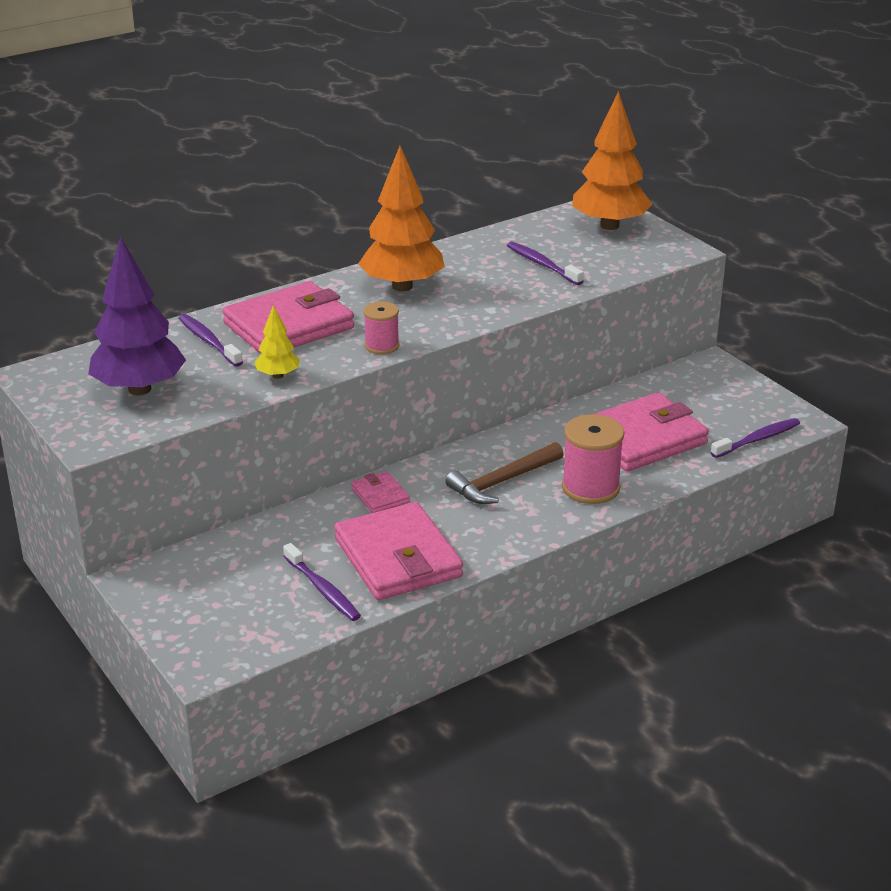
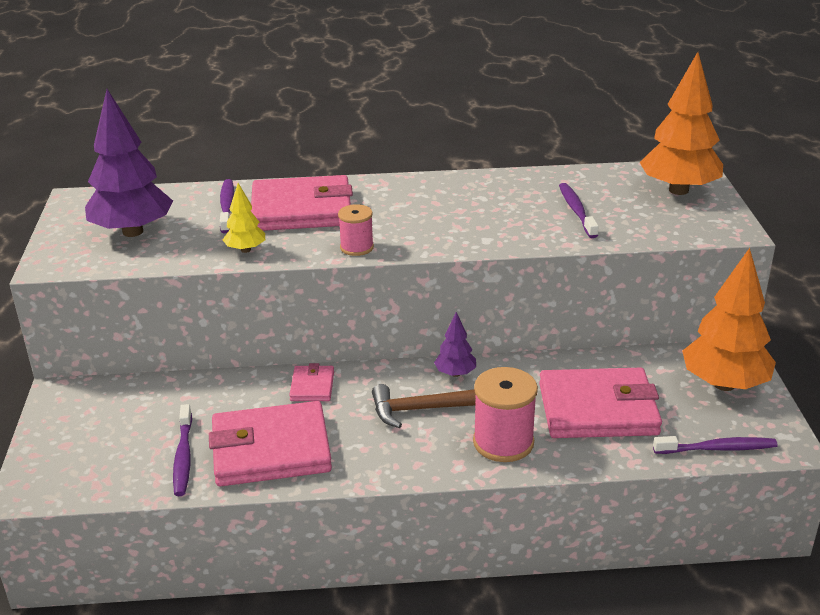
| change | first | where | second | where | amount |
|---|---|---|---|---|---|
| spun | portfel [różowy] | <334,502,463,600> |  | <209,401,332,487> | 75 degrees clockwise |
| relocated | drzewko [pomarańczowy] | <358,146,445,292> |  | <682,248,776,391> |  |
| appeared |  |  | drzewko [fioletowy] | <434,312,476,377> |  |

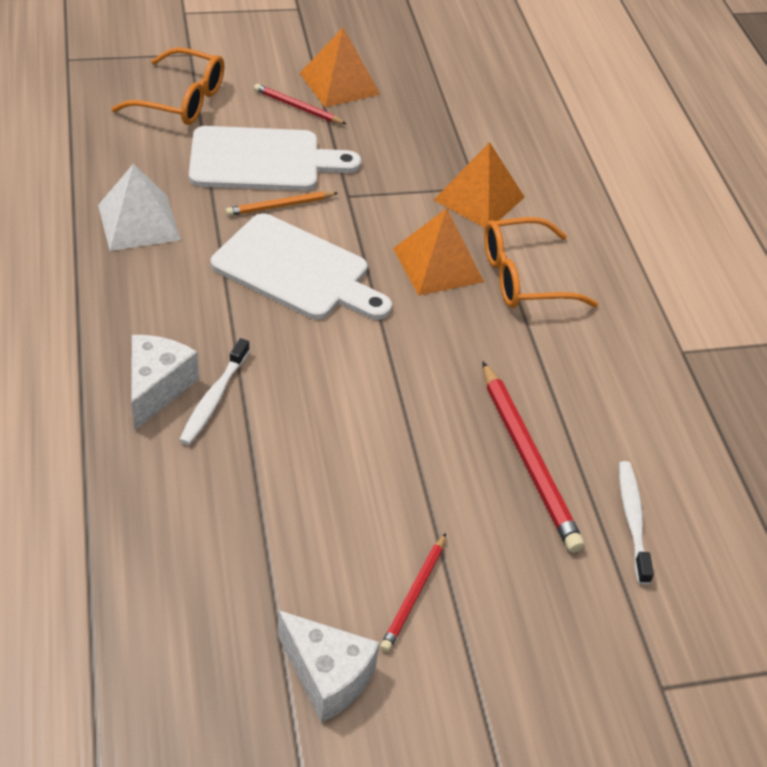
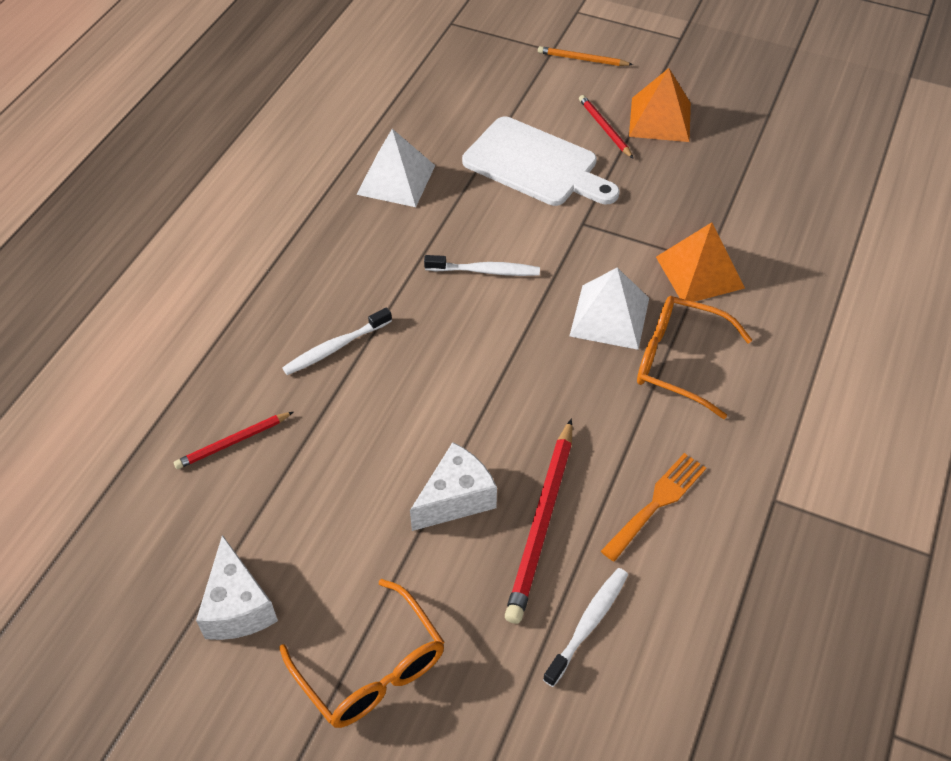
| change | first | where | second | where | amount |
|---|---|---|---|---|---|
| relocated | okulary [pomarańczowy] | <111,47,225,125> |  | <279,579,444,728> |  |
| relocated | ser [biały] | <131,335,199,430> |  | <410,442,497,531> |  |
| exchanged | deska do krojenia [biały] | <211,213,392,320> | szczoteczka do zębów [biały] | <424,255,540,276> |  |
| relocated | ołówek [pomarańczowy] | <226,192,338,216> |  | <538,46,633,66> |  |
| relocated | ołówek [czerwony] | <380,533,446,652> |  | <174,412,293,469> |  |
| colour | piramida [pomarańczowy] | <393,208,484,296> | piramida [biały] | <570,268,649,350> |  |
| appeared |  |  | widelec [pomarańczowy] | <601,453,706,562> |  |

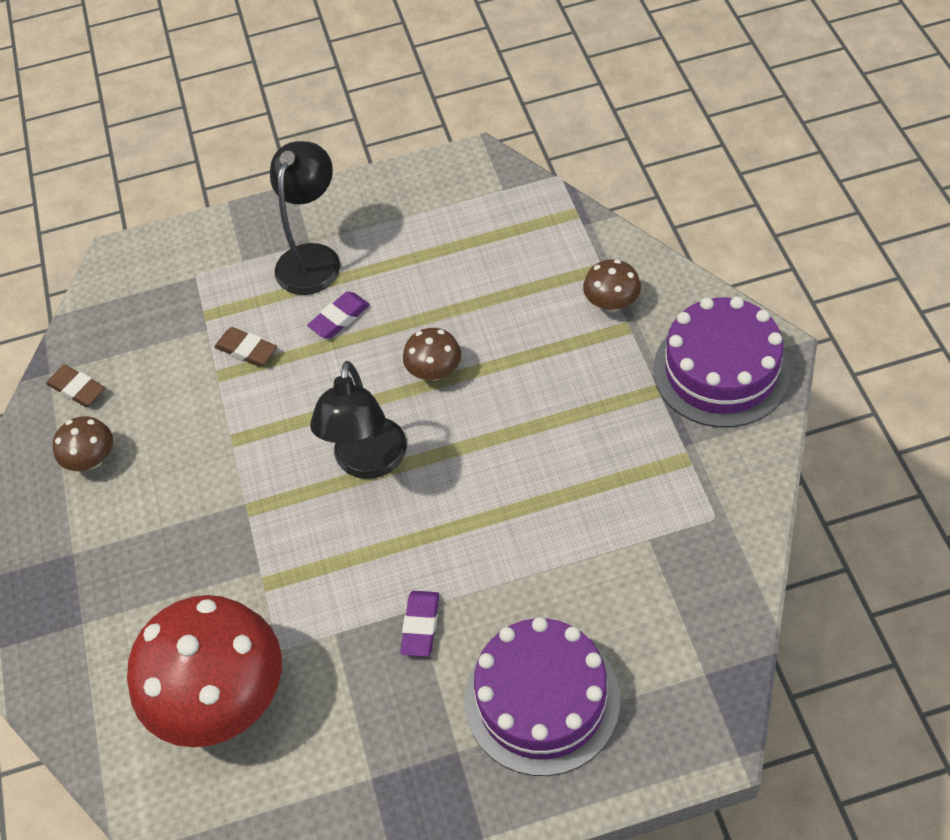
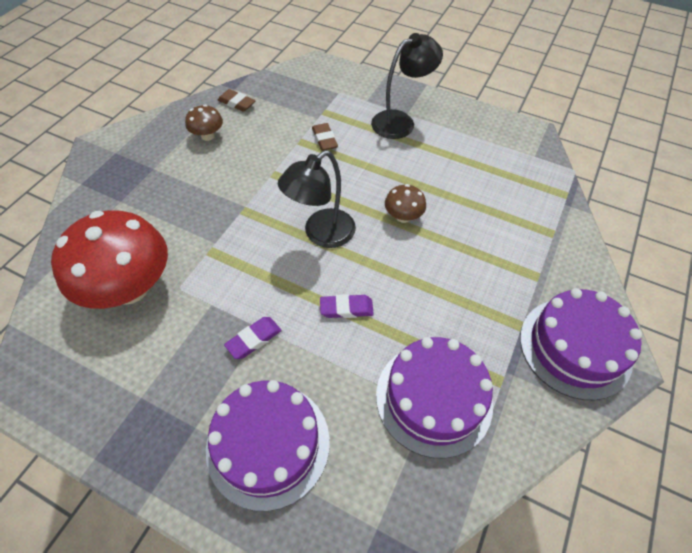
| change | first | where | second | where | amount |
|---|---|---|---|---|---|
| spun | gumka do mazania [brązowy] | <46,365,105,407> |  | <218,89,256,112> | 45 degrees counterclockwise |
| relocated | gumka do mazania [fioletowy] | <307,292,370,339> |  | <320,294,374,318> |  |
| missing | grzyb [brązowy] | <583,259,641,312> |  |  |  |
| appeared |  |  | tort [fioletowy] | <376,337,493,458> |  |

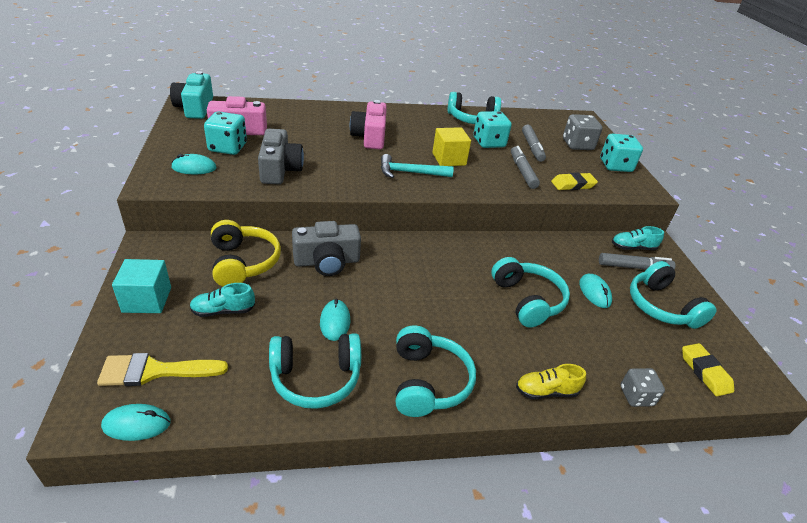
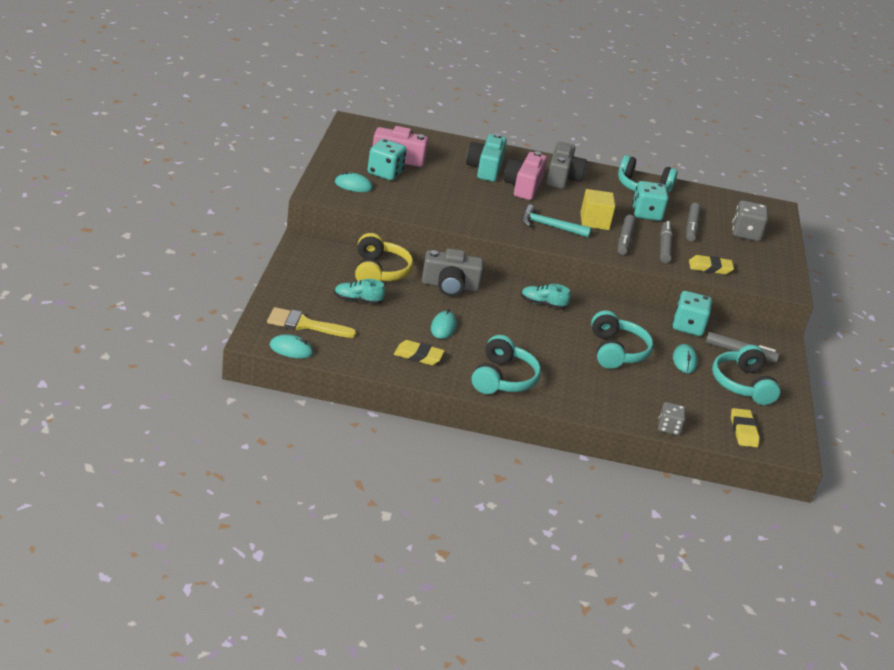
| change | first | where | second | where | amount |
|---|---|---|---|---|---|
| missing | sześcian [turkusowy] | <112,259,171,313> |  |  |  |
| relocated | aparat fotograficzny [turkusowy] | <170,71,213,119> |  | <466,133,507,182> |  |
| relocated | aparat fotograficzny [szary] | <258,129,304,184> |  | <546,142,587,189> |  |
| exchanged | słuchawki [turkusowy] | <269,333,361,409> | gumka do mazania [żółty] | <394,340,445,365> |  |
| missing | but [żółty] | <516,364,586,399> |  |  |  |
| relocated | kostka do gry [turkusowy] | <600,134,643,172> |  | <673,291,712,336> |  |
| relocated | but [turkusowy] | <612,226,664,250> |  | <521,284,571,309> |  |
| appeared |  |  | flamaster [szary] | <618,215,635,255> |  |

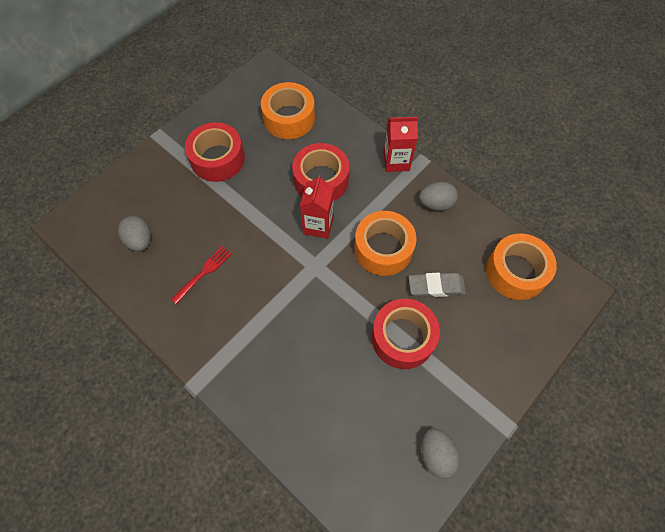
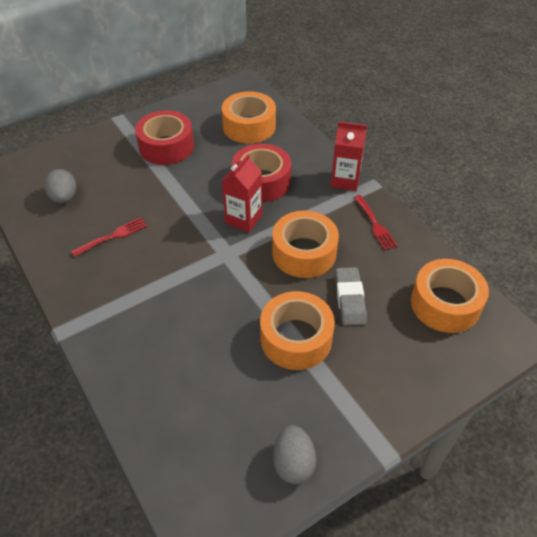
| change | first | where | second | where | amount |
|---|---|---|---|---|---|
| colour | taśma klejąca [czerwony] | <372,299,440,369> | taśma klejąca [pomarańczowy] | <260,291,335,370> |  |
| spun | gumka do mazania [szary] | <409,273,466,297> |  | <335,267,367,326> | 75 degrees clockwise |
| exchanged | jajko [szary] | <419,182,458,211> | widelec [czerwony] | <354,195,398,250> |  |

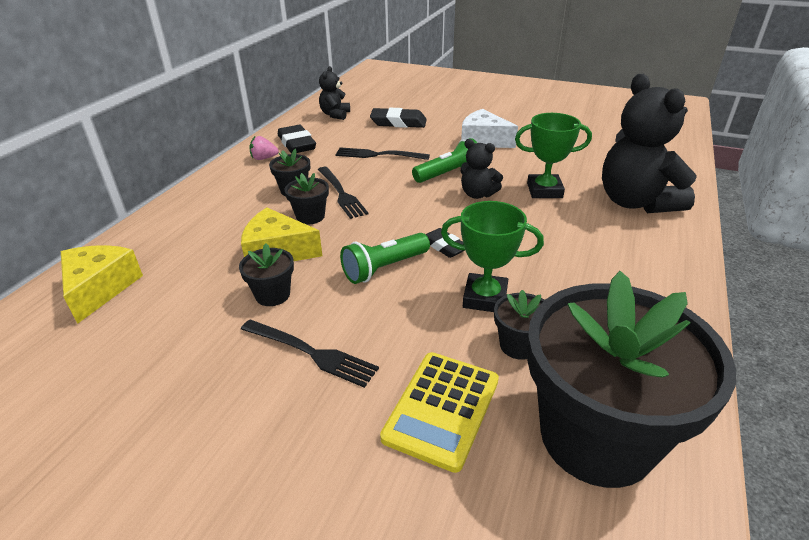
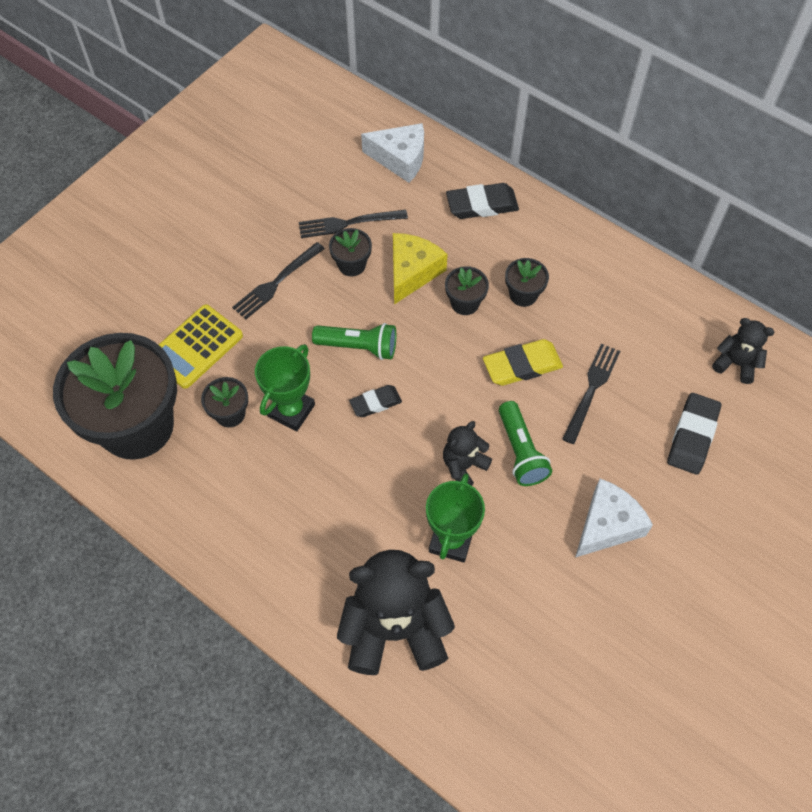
| change | first | where | second | where | amount |
|---|---|---|---|---|---|
| colour | ser [żółty] | <61,245,143,324> | ser [biały] | <361,123,424,183> |  |
| missing | truskawka [różowy] | <249,136,279,160> |  |  |  |
| relocated | gumka do mazania [czarny] | <278,125,316,154> |  | <446,183,519,219> |  |
| relocated | widelec [czarny] | <318,167,368,219> |  | <299,210,408,238> |  |
| spun | latarka [zielony] | <340,233,430,284> |  | <312,323,396,360> | 120 degrees clockwise |
| spun | kalkulator [żółty] | <380,352,499,473> |  | <159,304,243,389> | 90 degrees counterclockwise |
| appeared |  |  | gumka do mazania [żółty] | <483,339,563,386> |  |

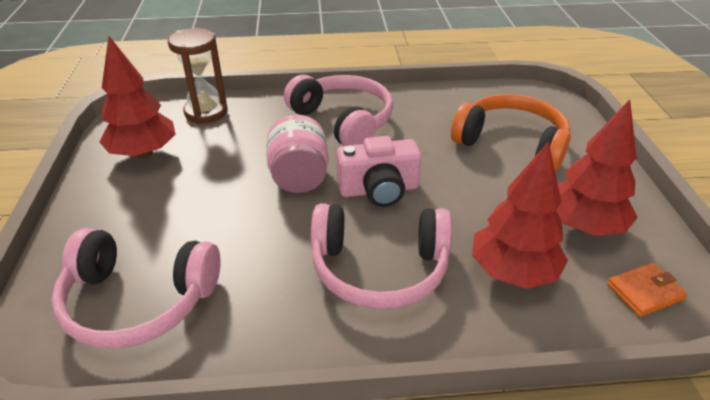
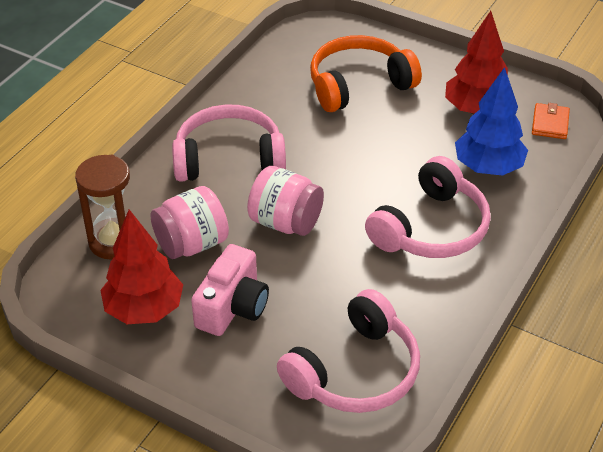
| change | first | where | second | where | amount |
|---|---|---|---|---|---|
| relocated | aparat fotograficzny [różowy] | <336,136,421,207> |  | <191,244,269,336> |  |
| colour | drzewko [czerwony] | <472,141,568,289> | drzewko [niebieski] | <455,67,528,176> |  |
| appeared |  |  | słoik [różowy] | <150,186,229,259> |  |

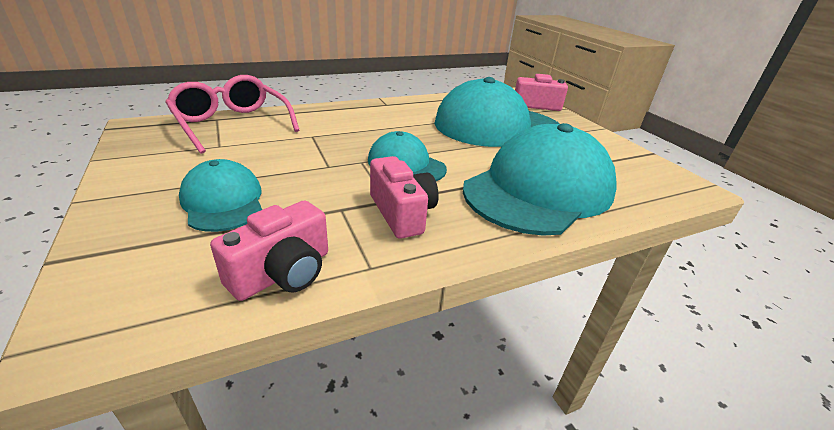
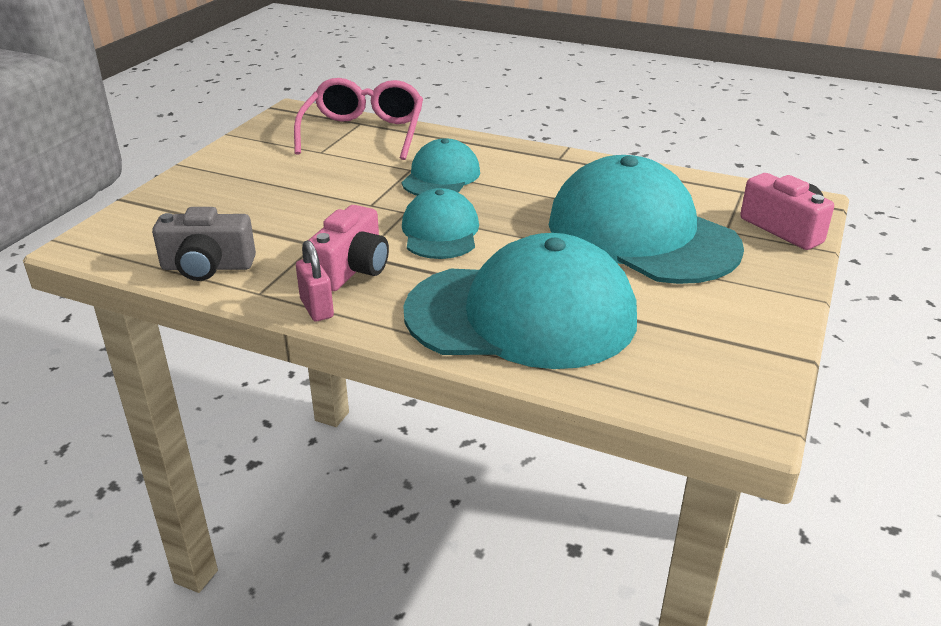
| change | first | where | second | where | amount |
|---|---|---|---|---|---|
| relocated | czapka [turkusowy] | <179,159,262,232> |  | <401,138,480,196> |  |
| colour | aparat fotograficzny [różowy] | <210,200,328,301> | aparat fotograficzny [szary] | <152,207,256,281> |  |
| appeared |  |  | kłódka [różowy] | <296,240,334,321> |  |

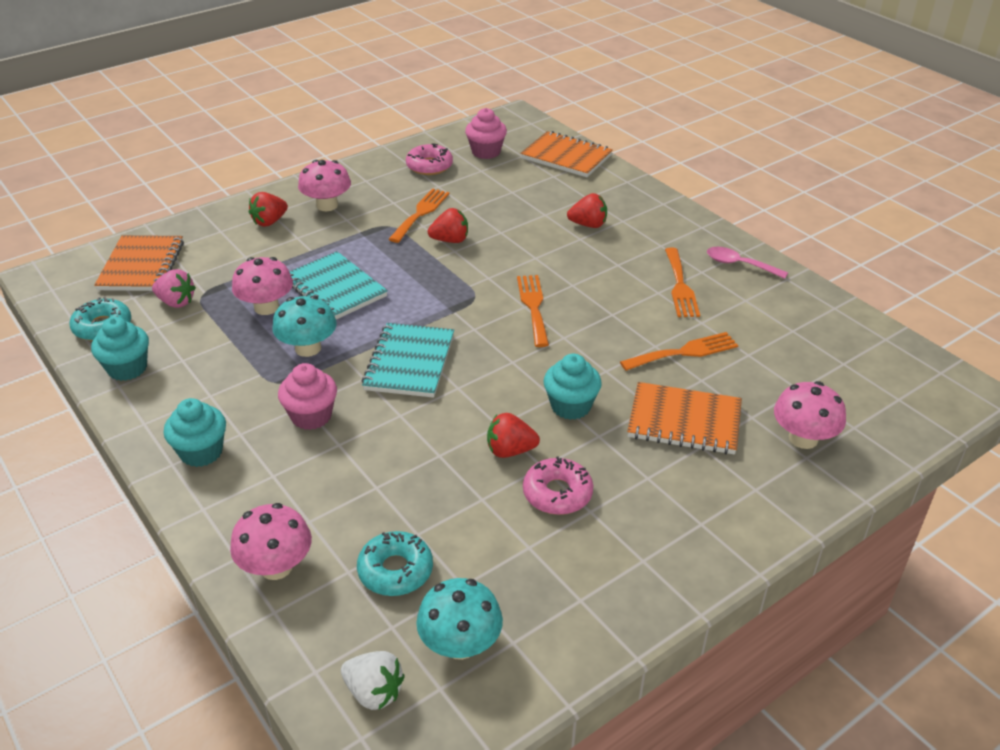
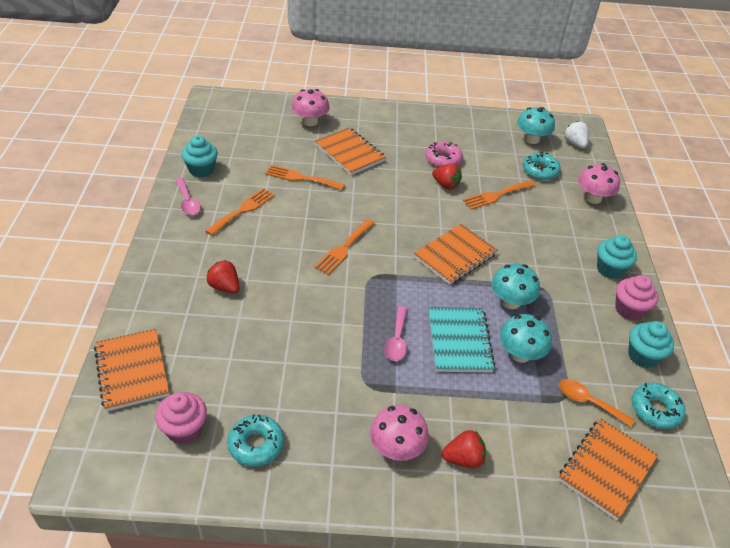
| change | first | where | second | where | amount |
|---|---|---|---|---|---|
| exchanged | truskawka [różowy] | <152,269,196,308> | łyżka [pomarańczowy] | <559,379,635,427> |  |
| colour | grzyb [różowy] | <232,257,293,315> | grzyb [turkusowy] | <500,314,552,363> |  |
| relocated | muffinka [różowy] | <278,363,337,430> |  | <615,275,658,320> |  |
| colour | zeszyt [turkusowy] | <362,323,454,398> | zeszyt [pomarańczowy] | <413,224,498,285> |  |
| relocated | widelec [pomarańczowy] | <389,188,449,243> |  | <463,180,535,210> |  |
| colour | donut [różowy] | <406,143,453,175> | donut [turkusowy] | <227,414,284,466> |  |
| missing | truskawka [czerwony] | <427,208,468,243> |  |  |  |
| relocated | muffinka [turkusowy] | <544,354,602,420> |  | <181,136,218,177> |  |
| appeared |  |  | łyżka [różowy] | <384,306,407,361> |  |

